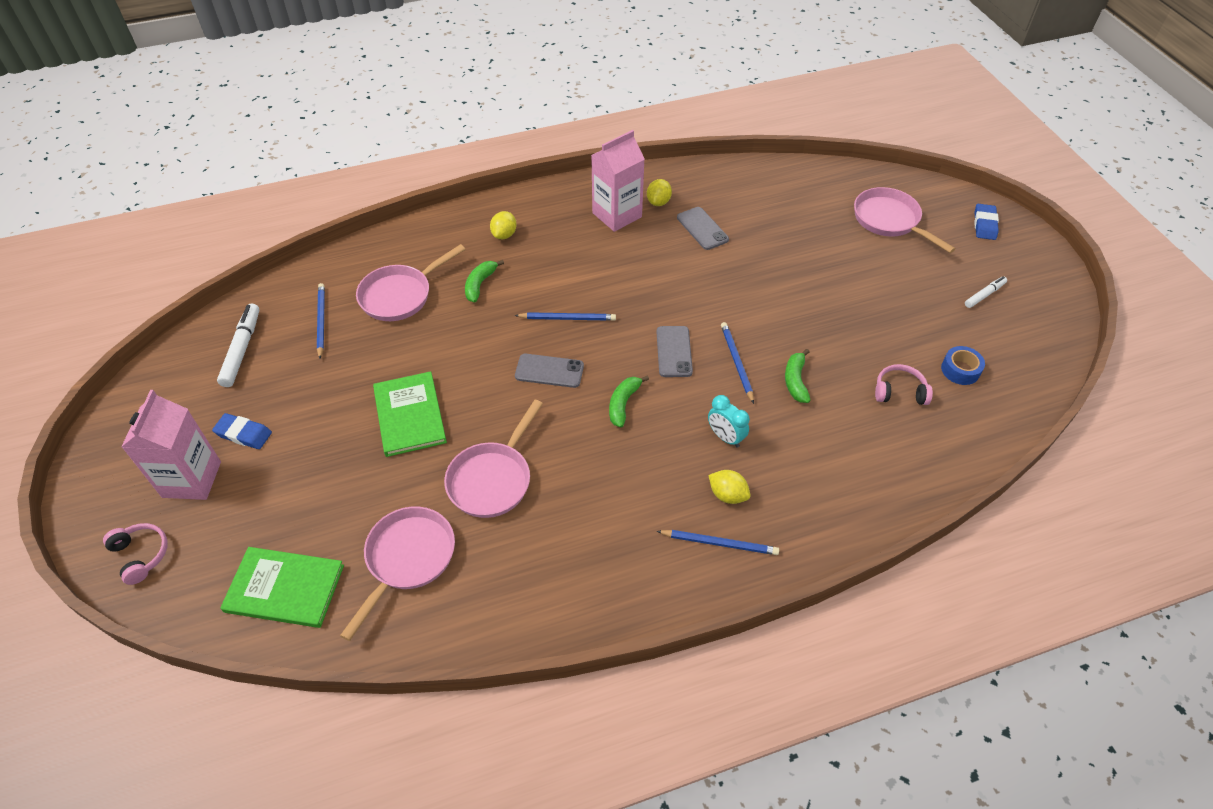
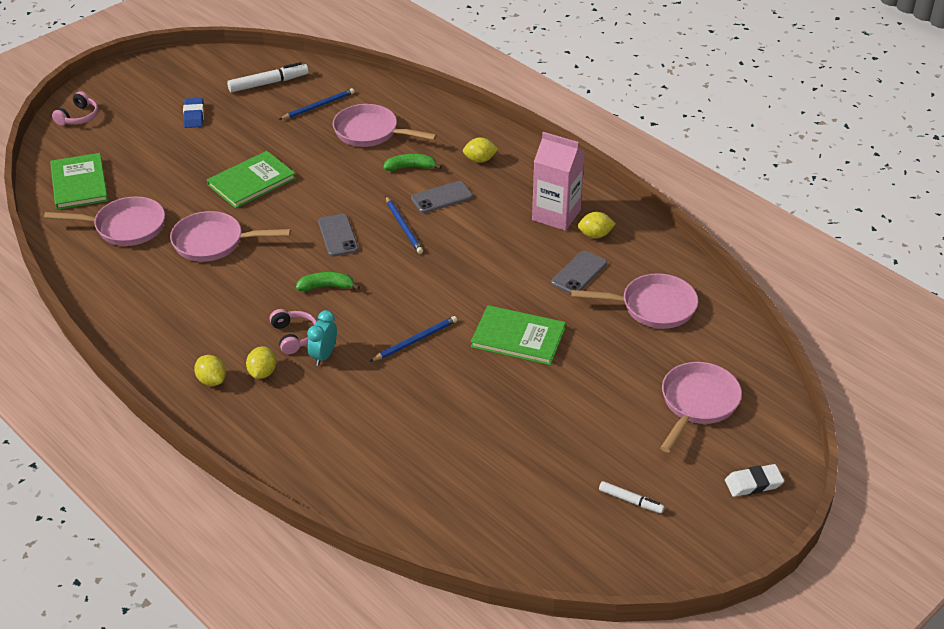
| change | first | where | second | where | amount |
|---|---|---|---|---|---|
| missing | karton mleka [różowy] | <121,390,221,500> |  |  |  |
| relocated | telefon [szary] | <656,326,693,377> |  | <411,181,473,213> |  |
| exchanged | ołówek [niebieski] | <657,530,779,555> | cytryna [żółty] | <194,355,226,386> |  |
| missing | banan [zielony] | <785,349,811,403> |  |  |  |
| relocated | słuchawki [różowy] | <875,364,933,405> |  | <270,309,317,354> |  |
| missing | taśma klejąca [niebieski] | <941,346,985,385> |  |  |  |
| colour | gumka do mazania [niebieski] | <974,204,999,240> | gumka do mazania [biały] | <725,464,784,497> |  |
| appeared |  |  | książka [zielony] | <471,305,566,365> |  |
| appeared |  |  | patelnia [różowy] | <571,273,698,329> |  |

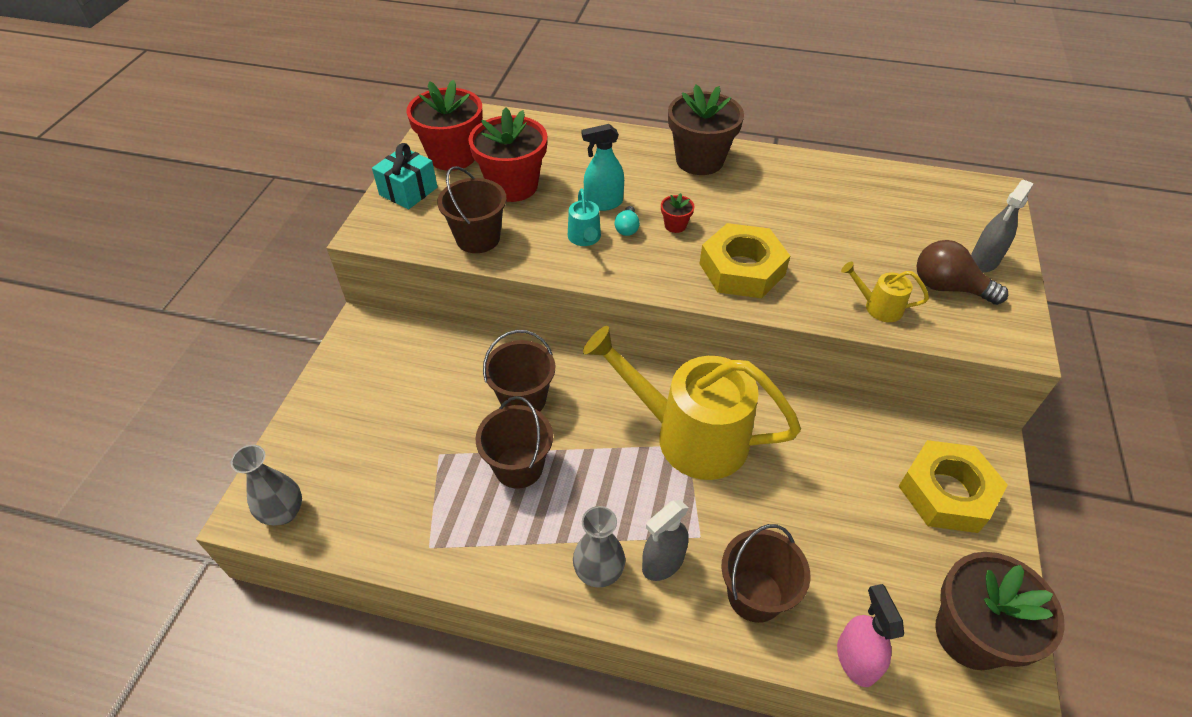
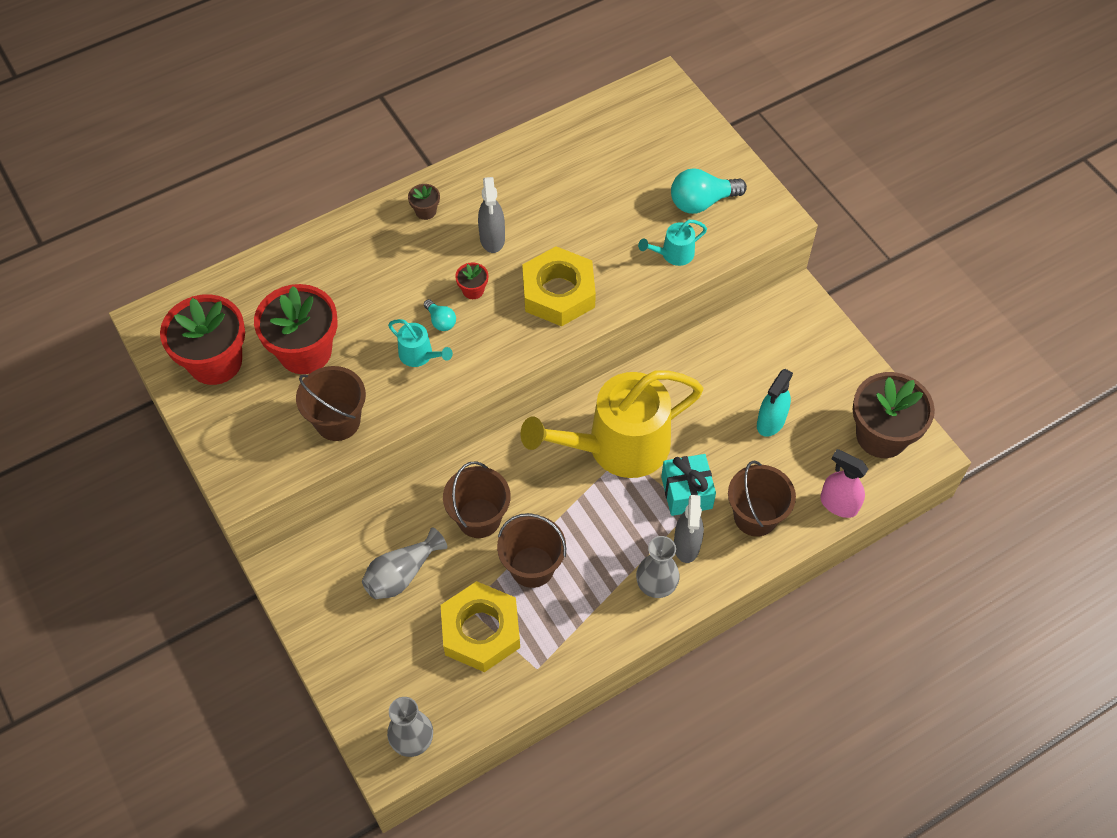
| change | first | where | second | where | amount |
|---|---|---|---|---|---|
| relocated | prezent [turkusowy] | <372,143,437,209> |  | <661,454,716,516> |  |
| relocated | spryskiwacz [turkusowy] | <582,124,624,211> |  | <757,369,793,437> |  |
| size | doniczka [brązowy] | <668,85,744,175> |  | <408,184,440,220> | x0.42 |
| colour | konewka [żółty] | <841,262,929,322> | konewka [turkusowy] | <638,220,707,266> |  |
| relocated | nakrętka [żółty] | <899,440,1008,533> |  | <441,581,520,672> |  |
| colour | żarówka [brązowy] | <917,240,1008,305> | żarówka [turkusowy] | <671,168,747,214> |  |
| relocated | spryskiwacz [szary] | <971,180,1034,273> |  | <478,177,505,253> |  |
| appeared |  |  | wazon [szary] | <362,527,447,599> |  |

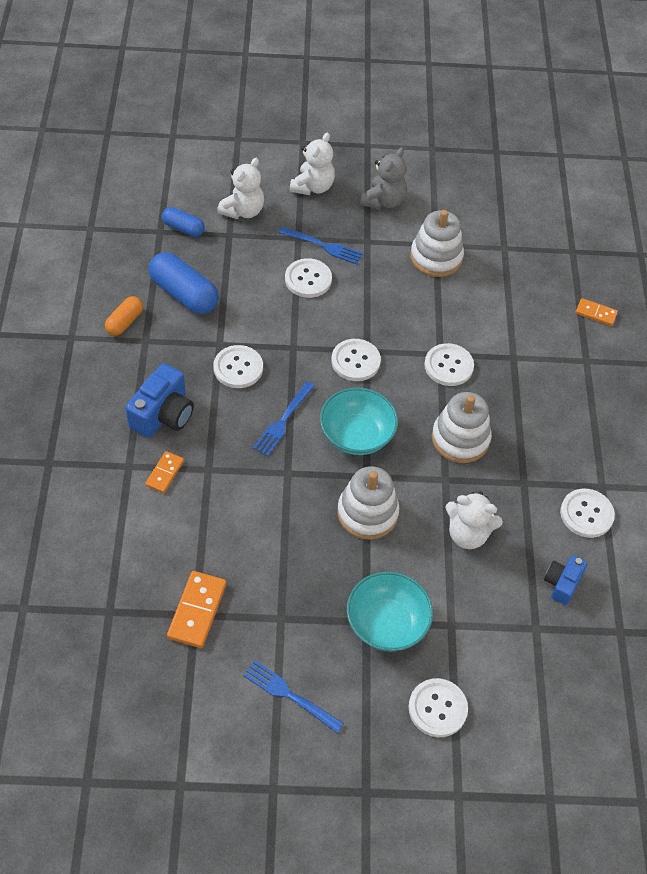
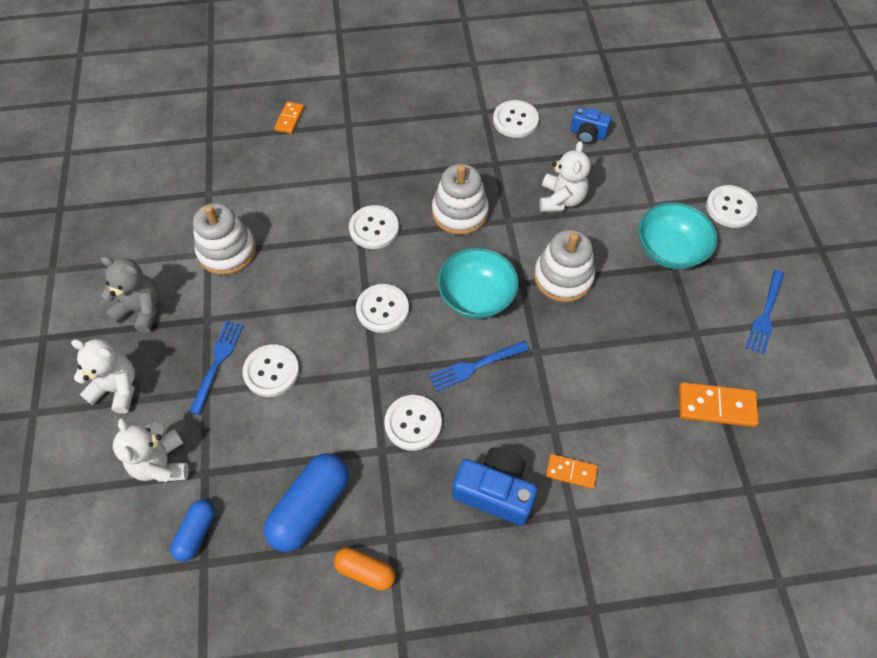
| change | first | where | second | where | amount |
|---|---|---|---|---|---|
| spun | miś [biały] | <217,158,264,219> |  | <113,418,189,482> | 135 degrees counterclockwise |
| spun | widelec [niebieski] | <253,381,315,456> |  | <429,341,529,391> | 135 degrees clockwise |

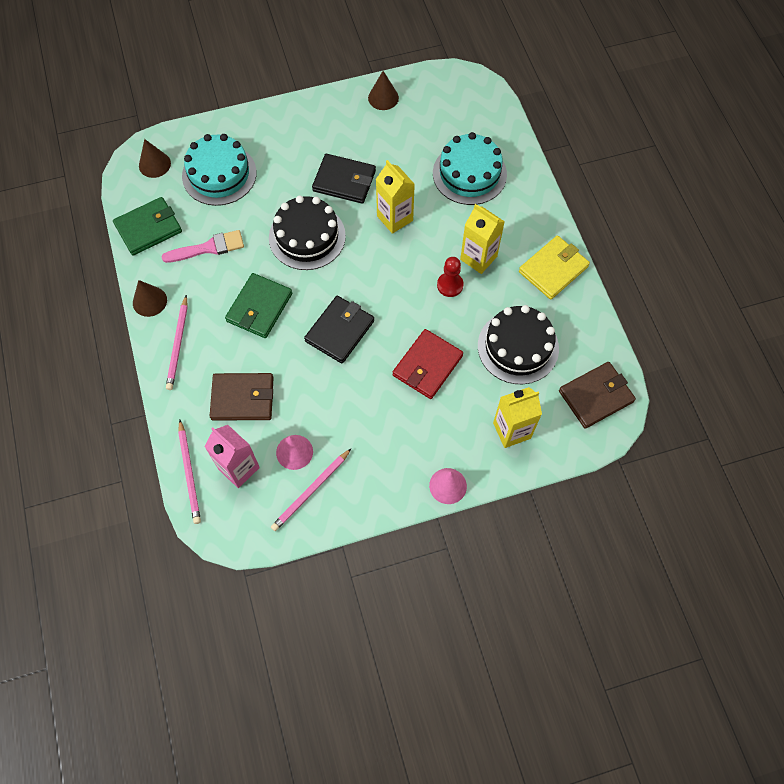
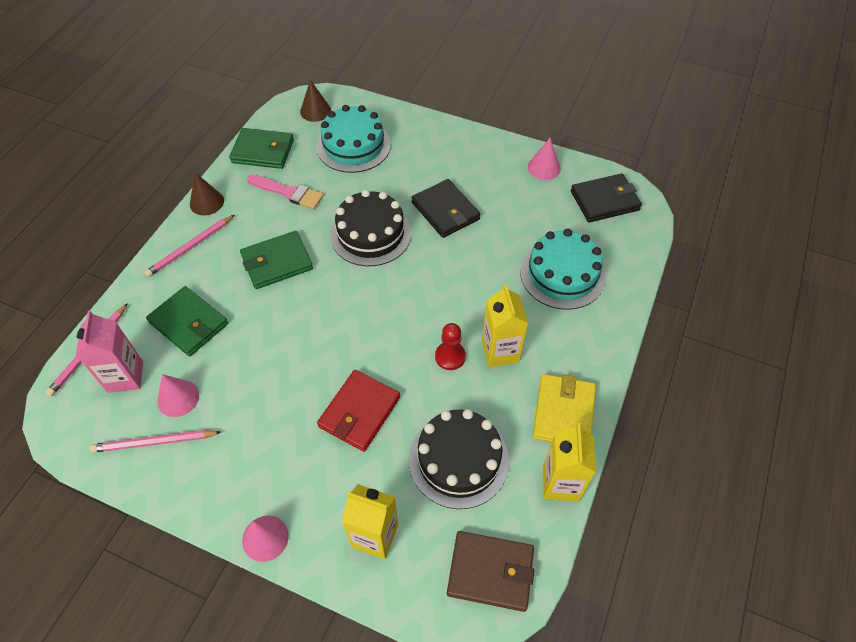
| change | first | where | second | where | amount |
|---|---|---|---|---|---|
| colour | portfel [brązowy] | <210,373,273,421> | portfel [zielony] | <146,286,228,356> |  |
| relocated | portfel [czarny] | <304,296,374,364> |  | <571,173,642,222> |  |
| colour | stożek [brązowy] | <368,71,399,110> | stożek [różowy] | <528,138,561,180> |  |
| relocated | karton mleka [żółty] | <376,160,415,234> |  | <543,423,596,501> |  |
| spun | portfel [czerwony] | <393,329,463,399> |  | <317,370,400,452> | 45 degrees counterclockwise |
| spun | portfel [żółty] | <519,236,590,299> |  | <533,374,596,442> | 75 degrees counterclockwise |

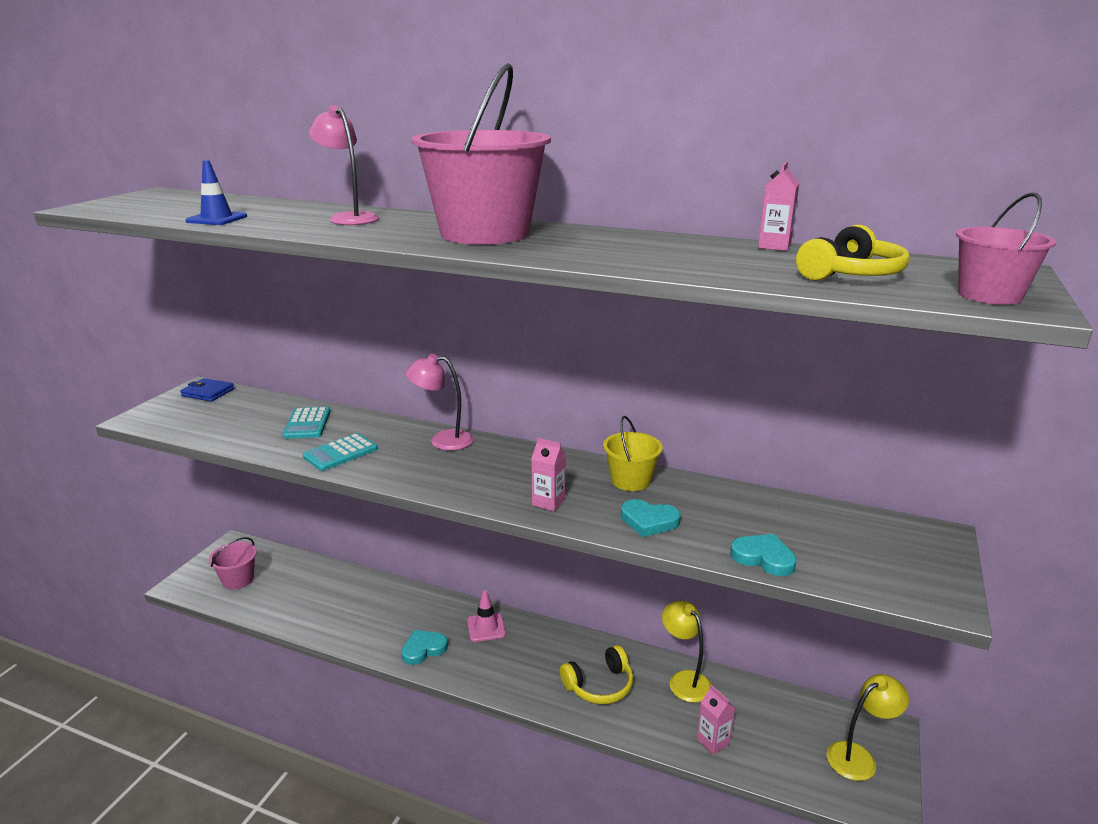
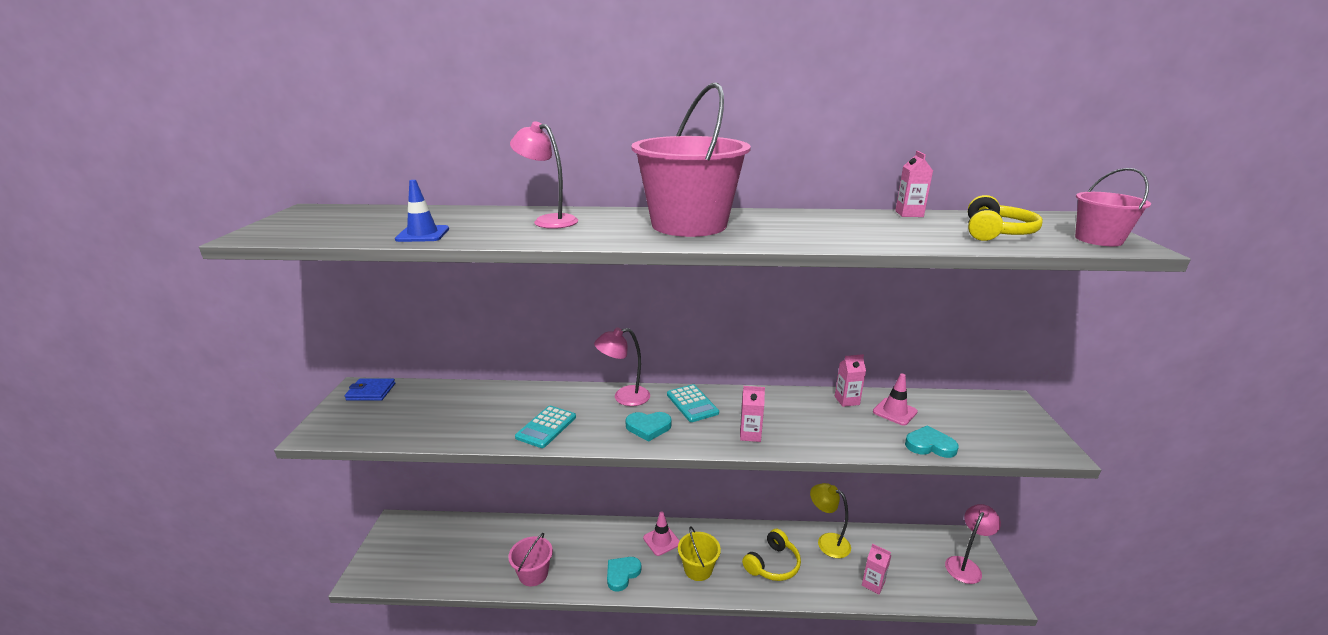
| change | first | where | second | where | amount |
|---|---|---|---|---|---|
| relocated | wiadro [różowy] | <209,537,257,589> |  | <508,533,553,586> |  |
| relocated | kalkulator [turkusowy] | <282,407,330,439> |  | <667,384,719,422> |  |
| relocated | wiadro [żółty] | <603,416,663,491> |  | <678,526,721,581> |  |
| relocated | serce [turkusowy] | <621,499,680,537> |  | <625,412,672,442> |  |
| colour | lampka [żółty] | <826,674,909,781> | lampka [różowy] | <945,504,1001,584> |  |
| appeared |  |  | karton mleka [różowy] | <835,354,866,407> |  |
| appeared |  |  | pachołek [różowy] | <873,374,918,426> |  |

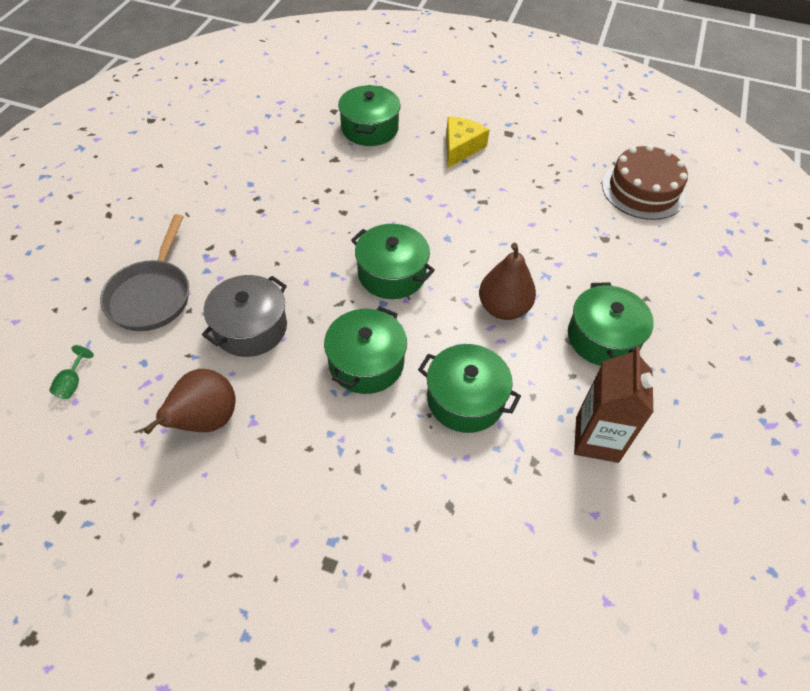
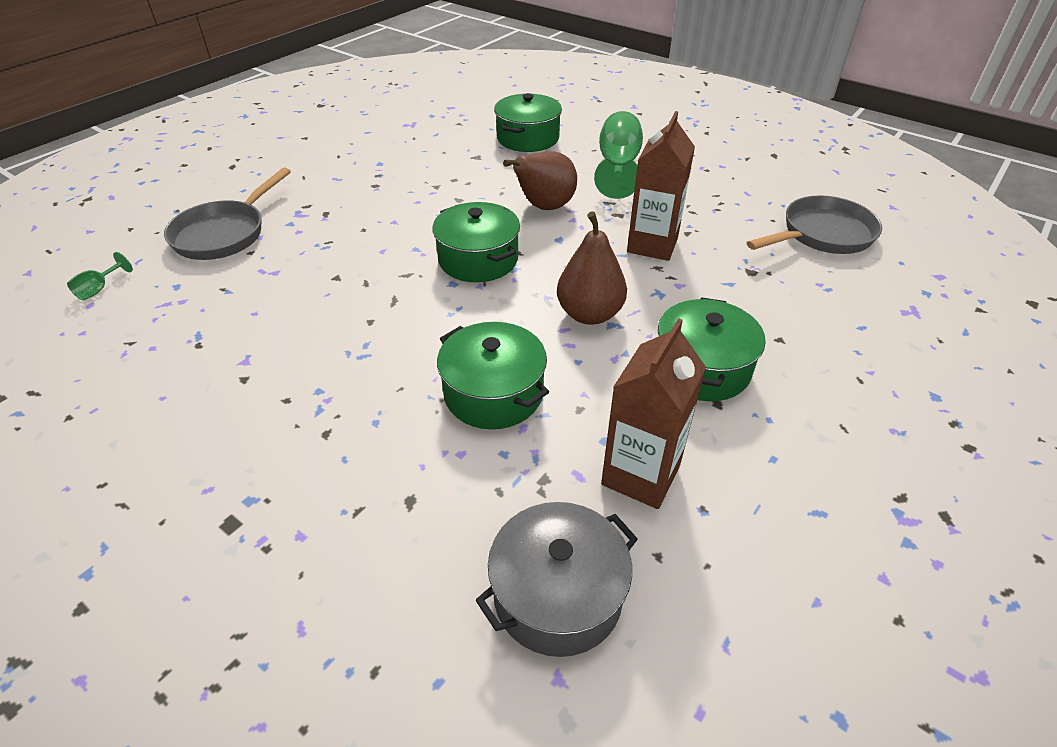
| change | first | where | second | where | amount |
|---|---|---|---|---|---|
| relocated | gruszka [brązowy] | <143,369,236,434> |  | <503,151,577,210> |  |
| relocated | garnek [szary] | <202,275,287,357> |  | <476,502,638,657> |  |
| missing | garnek [zielony] | <324,306,407,394> |  |  |  |
| exchanged | ser [żółty] | <446,116,490,168> | kielich [zielony] | <594,111,643,199> |  |
| exchanged | tort [brązowy] | <602,144,688,220> | patelnia [szary] | <747,195,882,254> |  |
| appeared |  |  | karton mleka [brązowy] | <627,111,695,261> |  |

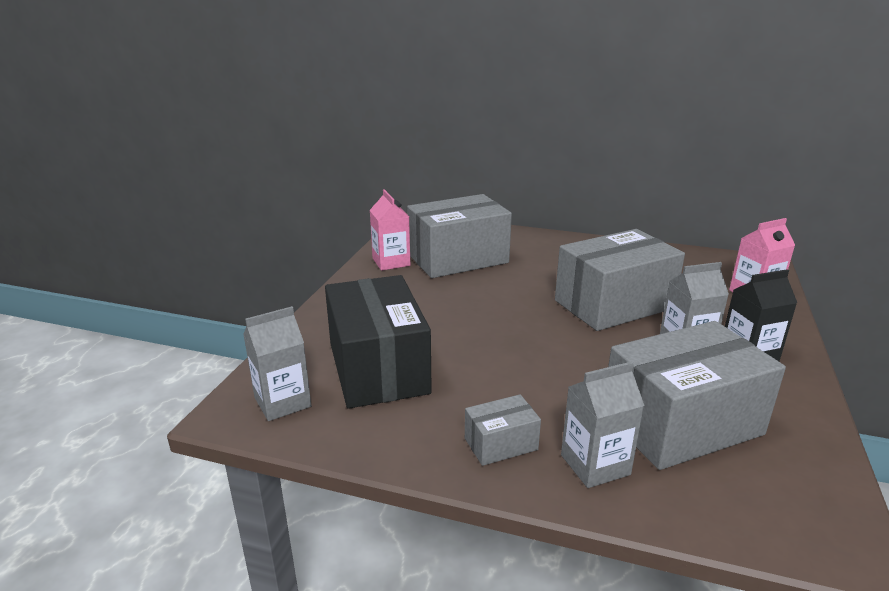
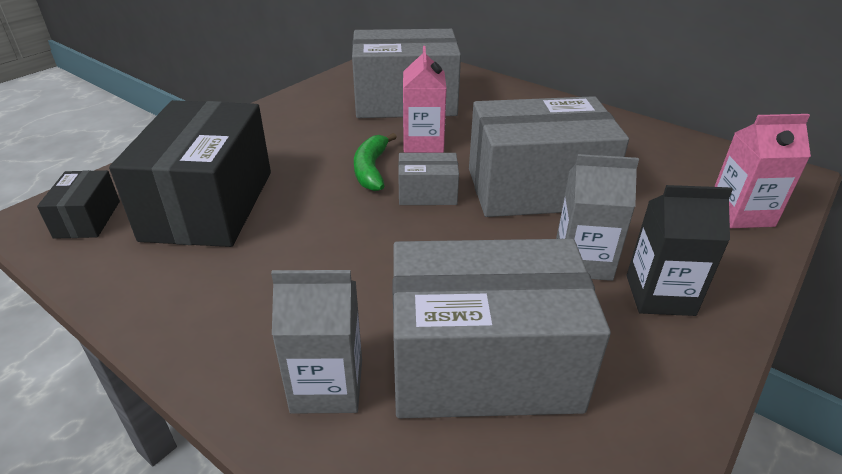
| change | first | where | second | where | amount |
|---|---|---|---|---|---|
| exchanged | karton mleka [szary] | <243,306,311,421> | pudełko [czarny] | <37,170,120,239> |  |
| relocated | karton mleka [różowy] | <370,189,410,271> |  | <403,46,447,153> |  |
| relocated | pudełko [szary] | <465,394,541,466> |  | <398,153,459,205> |  |
| appeared |  |  | banan [zielony] | <354,133,397,191> |  |

